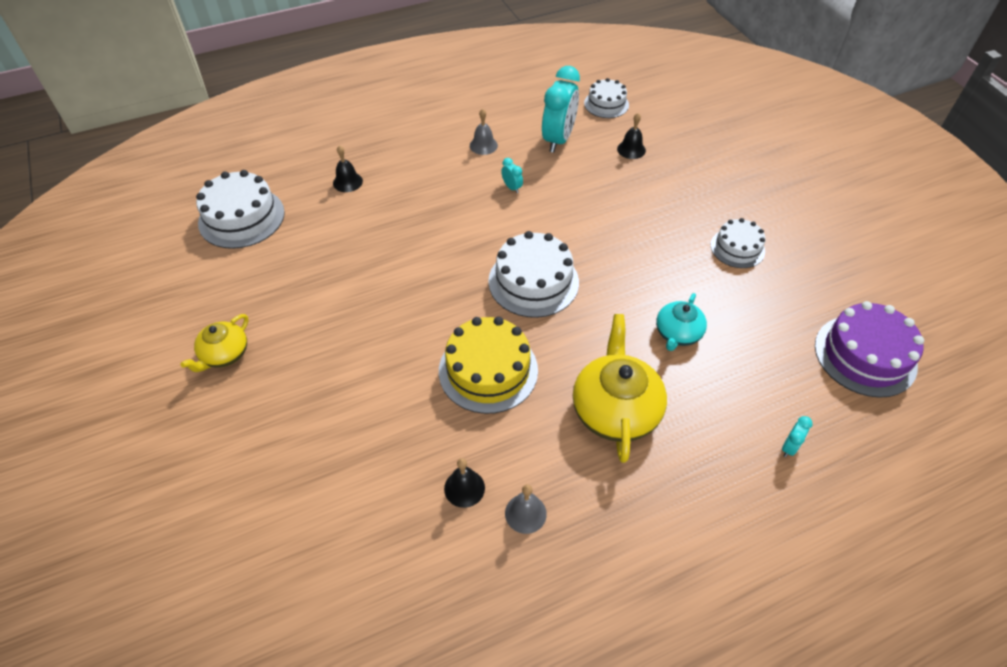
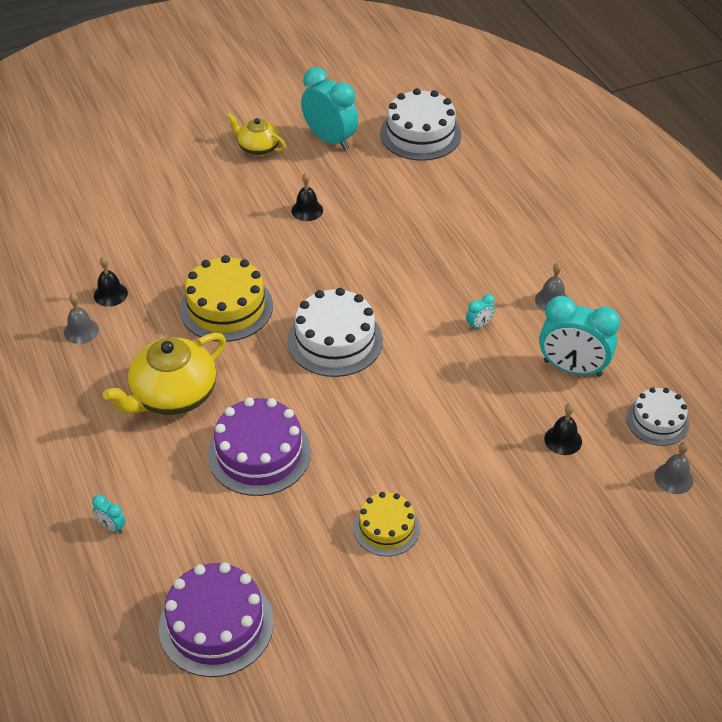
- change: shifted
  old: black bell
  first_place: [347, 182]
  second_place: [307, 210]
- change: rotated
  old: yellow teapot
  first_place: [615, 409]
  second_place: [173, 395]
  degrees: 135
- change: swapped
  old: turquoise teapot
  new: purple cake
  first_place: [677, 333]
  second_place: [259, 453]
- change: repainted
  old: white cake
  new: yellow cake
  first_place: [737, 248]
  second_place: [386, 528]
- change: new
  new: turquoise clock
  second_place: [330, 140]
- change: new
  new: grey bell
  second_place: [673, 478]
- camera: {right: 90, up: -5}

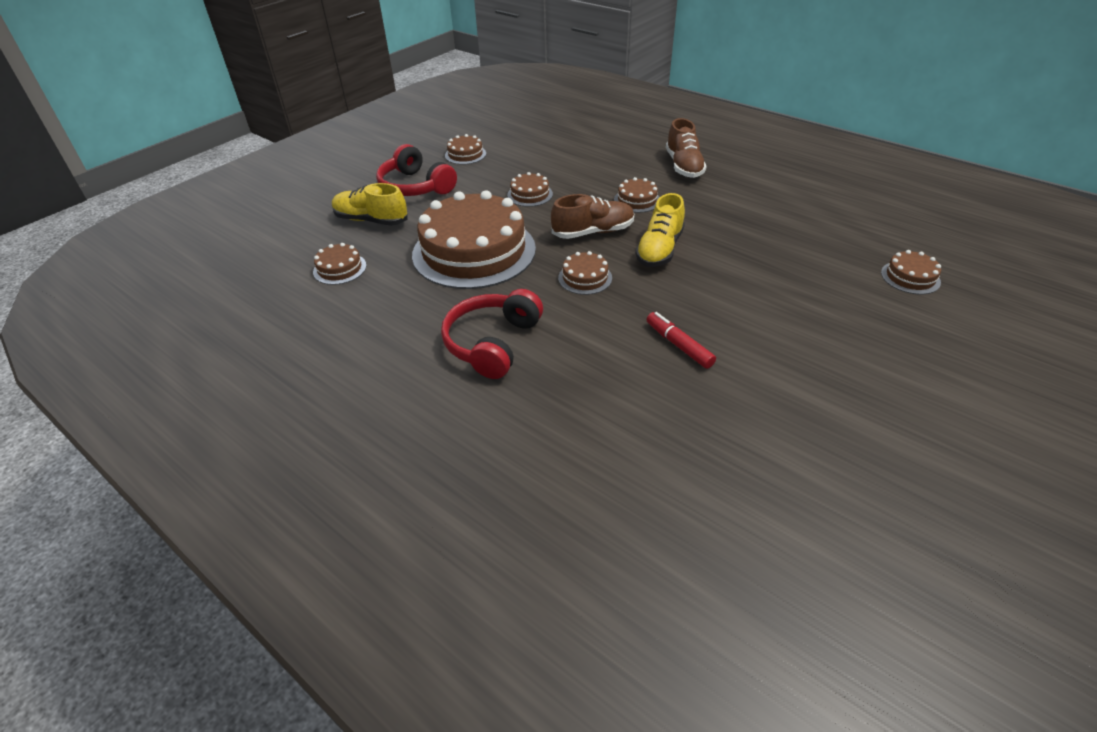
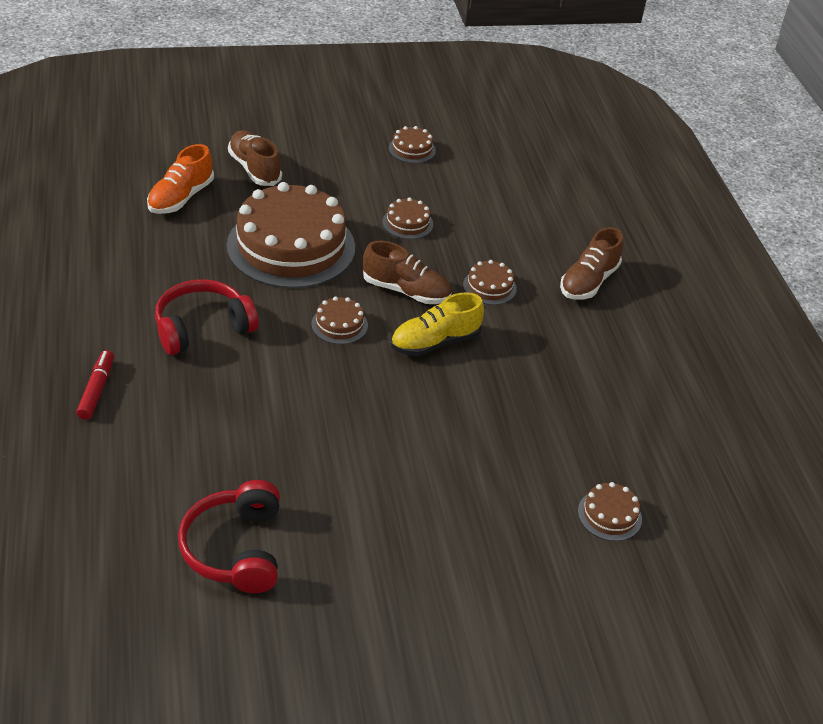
- change: swapped
  old: brown cake
  new: orange shoe
  first_place: [340, 268]
  second_place: [181, 198]
- change: repainted
  old: yellow shoe
  new: brown shoe
  first_place: [371, 220]
  second_place: [254, 169]
- change: shifted
  old: red headphones
  first_place: [415, 186]
  second_place: [235, 549]
- change: shifted
  old: red marker
  first_place: [678, 345]
  second_place: [97, 389]
- camera: {right: 35, up: 0}

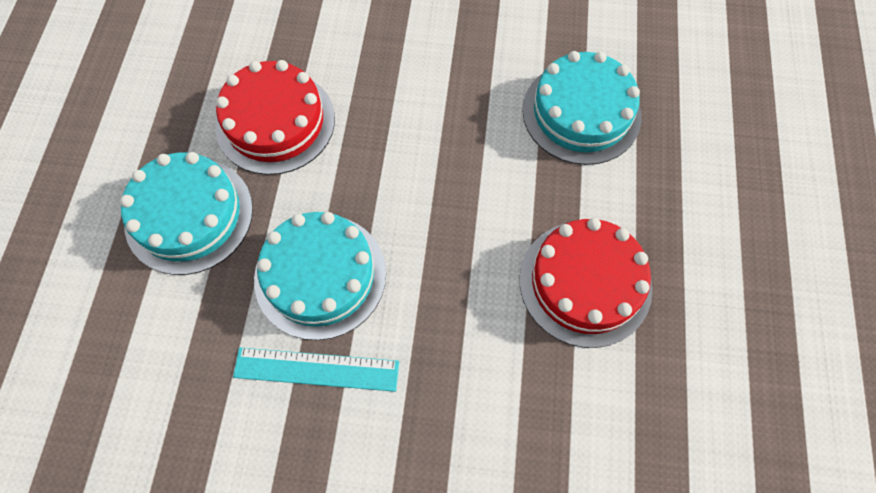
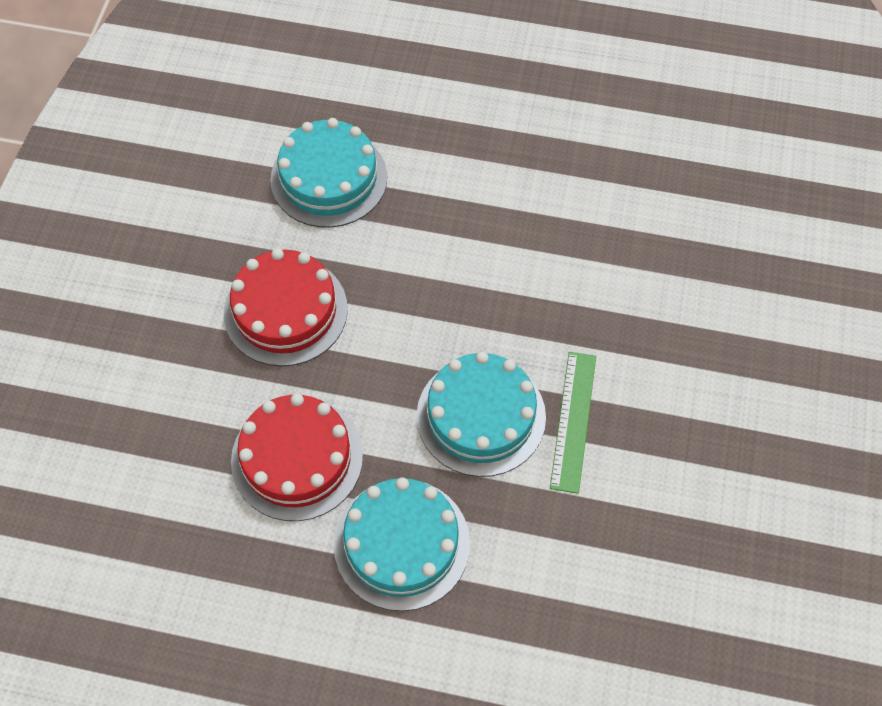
- change: repainted
  old: turquoise ruler
  new: green ruler
  first_place: [316, 369]
  second_place: [573, 421]
- change: shifted
  old: red cake
  first_place: [585, 282]
  second_place: [285, 311]
- camera: {right: -85, up: -5}

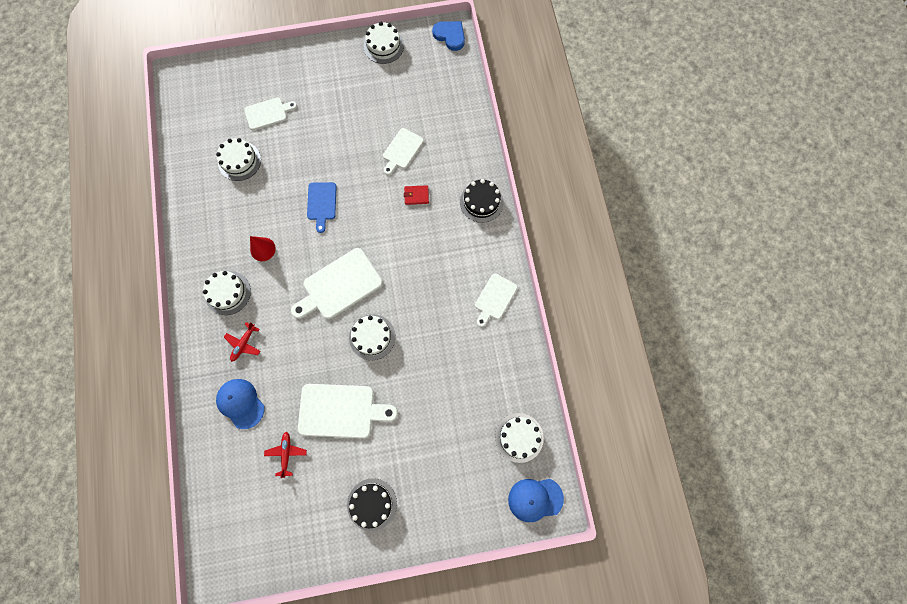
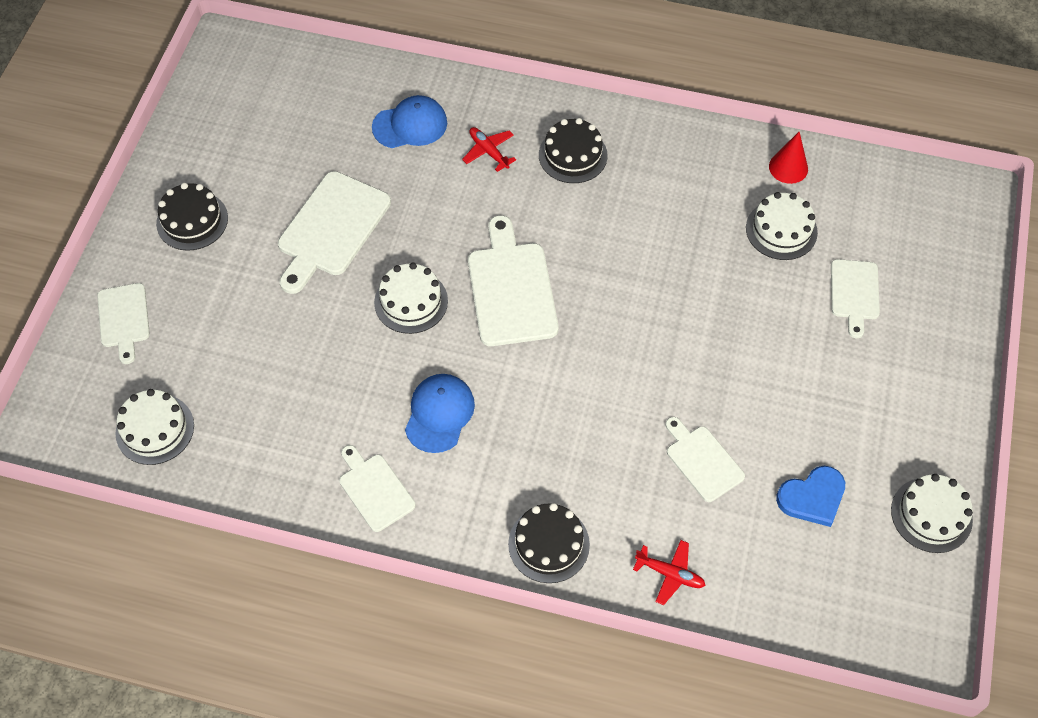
- change: repainted
  old: white cake
  new: black cake
  first_place: [228, 293]
  second_place: [573, 155]
- change: shifted
  old: red cone
  first_place: [262, 249]
  second_place: [788, 167]
- change: shifted
  old: red plane
  first_place: [286, 453]
  second_place: [670, 574]
- change: gone
  old: blue cutting board
  first_place: [322, 203]
- change: gone
  old: red wallet
  first_place: [416, 196]
- change: shifted
  old: blue heart
  first_place: [450, 36]
  second_place: [812, 497]
- change: shifted
  old: blue cap
  first_place: [535, 499]
  second_place: [439, 414]
- change: new
  new: white cutting board
  second_place: [124, 319]
- camera: {right: 115, up: -15}

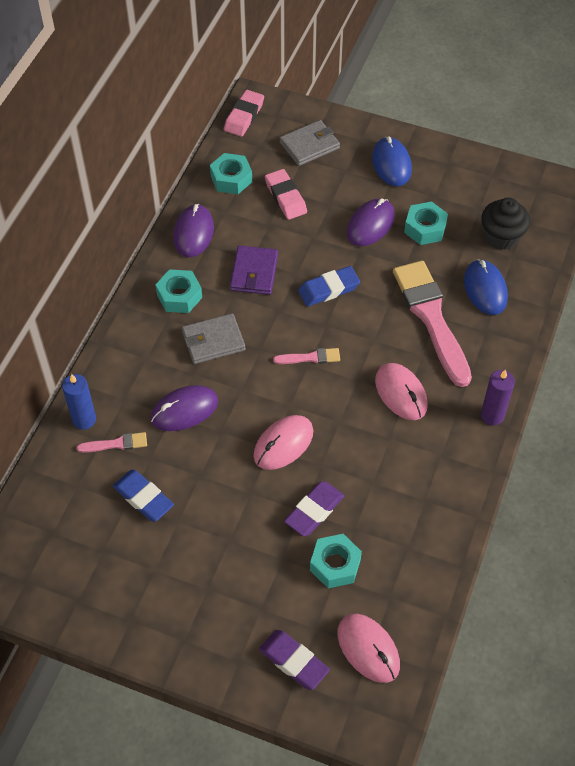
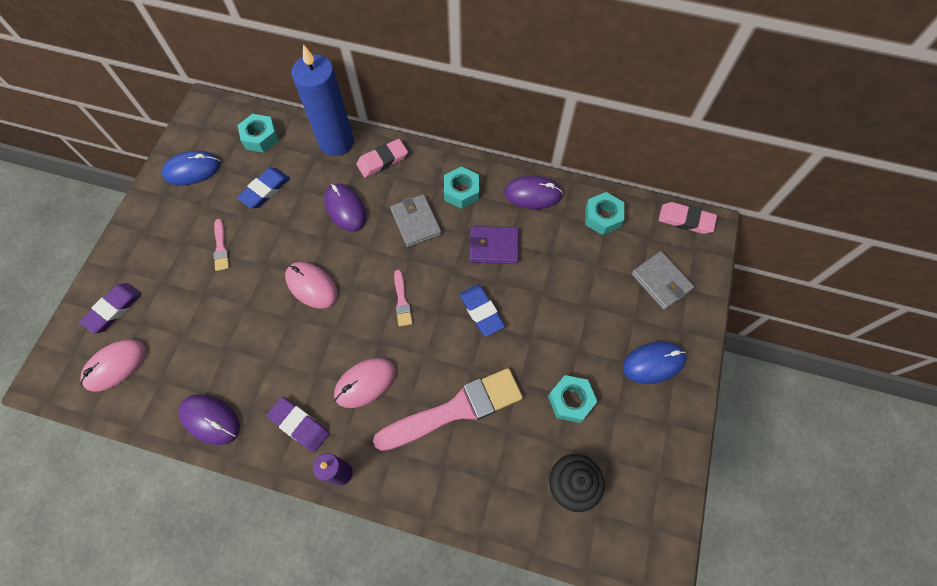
- change: scaled
  old: blue candle
  first_place: [84, 419]
  second_place: [336, 142]
  factor: 1.89
- change: shifted
  old: pink brush
  first_place: [116, 444]
  second_place: [221, 247]
- change: shifted
  old: pink eraser
  first_place: [285, 197]
  second_place: [382, 160]
- change: shifted
  old: purple eraser
  first_place: [314, 511]
  second_place: [299, 425]
- change: shifted
  old: turquoise nut
  first_place: [335, 565]
  second_place: [260, 137]
- change: shifted
  old: purple mouse
  first_place: [370, 224]
  second_place: [210, 419]
- change: shifted
  old: blue mouse
  first_place: [485, 289]
  second_place: [192, 170]
- camera: {right: 85, up: 10}

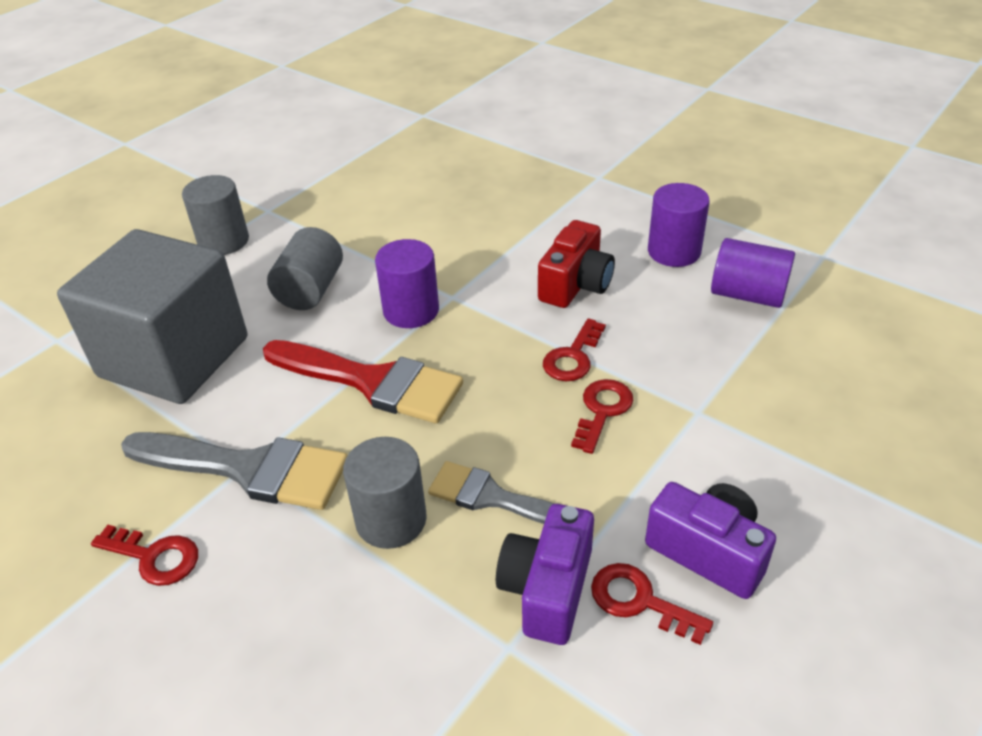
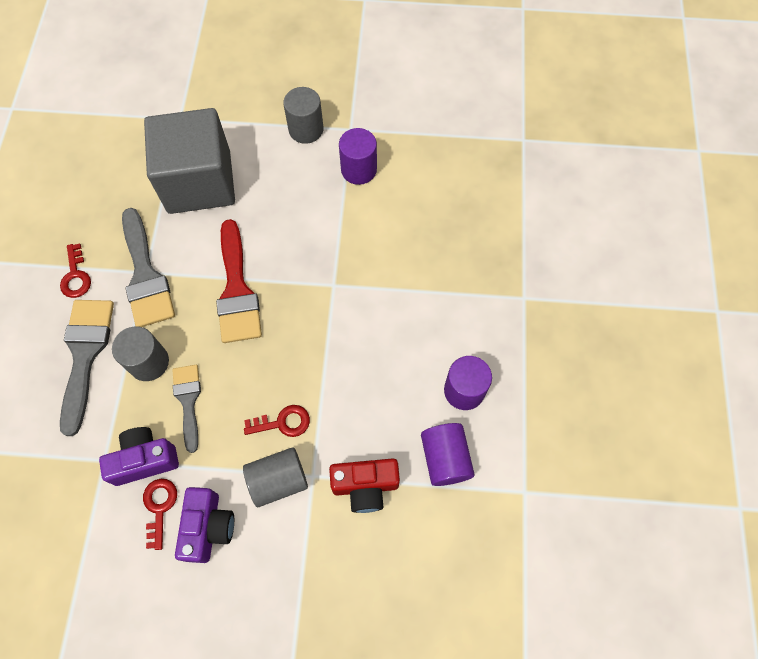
- change: shifted
  old: grey cylinder
  first_place: [310, 290]
  second_place: [278, 480]
- change: shifted
  old: purple cylinder
  first_place: [411, 311]
  second_place: [358, 170]
- change: shifted
  old: red camera
  first_place: [575, 284]
  second_place: [365, 486]
- change: gone
  old: red key
  first_place: [573, 357]
- change: new
  new: grey brush
  second_place: [85, 354]
- camera: {right: 55, up: 25}

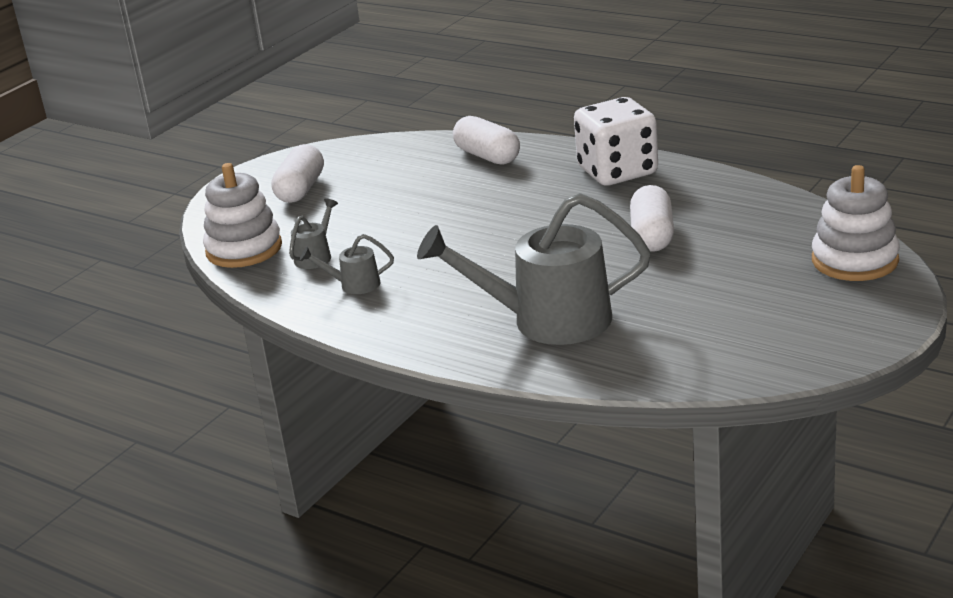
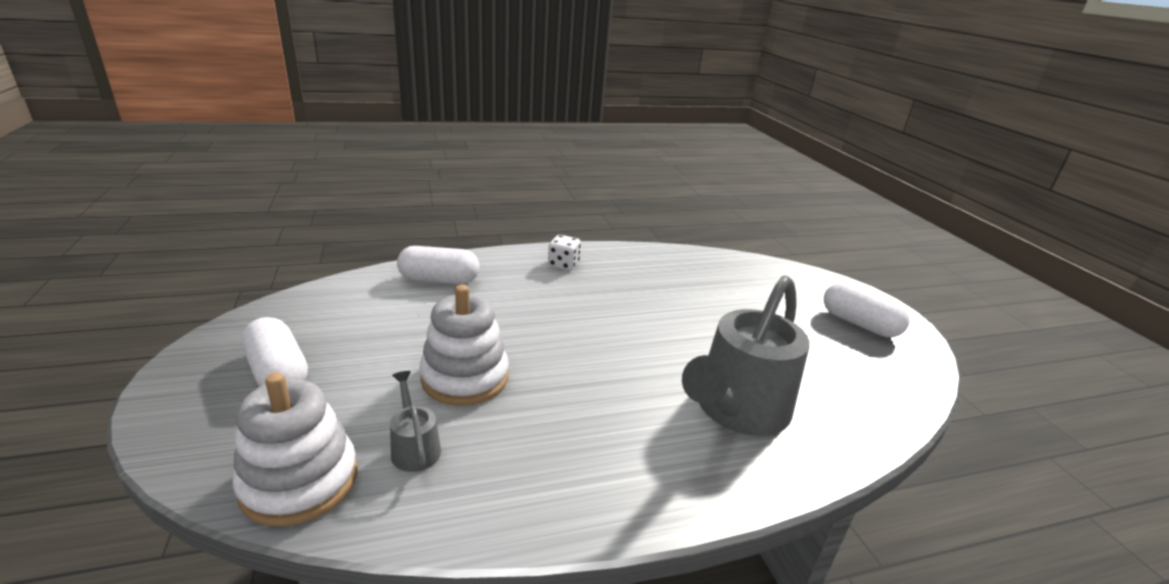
- change: gone
  old: grey watering can
  first_place: [353, 285]
- change: scaled
  old: white dice
  first_place: [617, 172]
  second_place: [563, 264]
  factor: 0.48
- change: shifted
  old: white capsule
  first_place: [652, 236]
  second_place: [859, 324]
- change: shifted
  old: white stacking toy
  first_place: [854, 260]
  second_place: [465, 378]
- camera: {right: -55, up: 0}

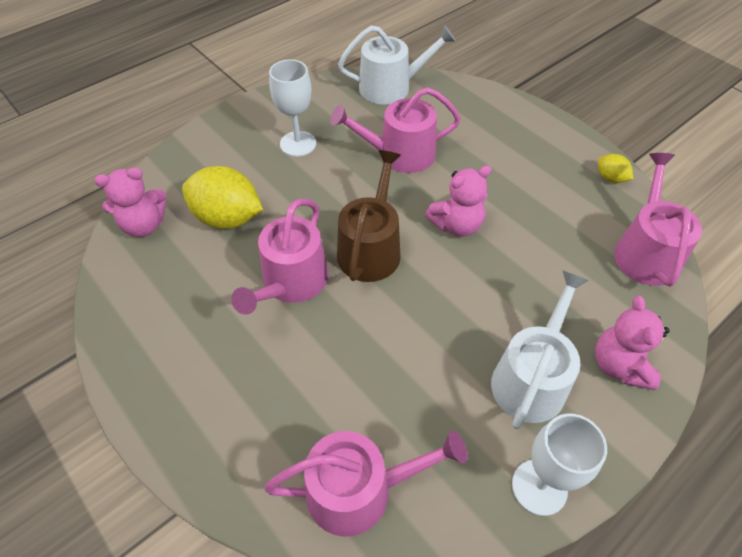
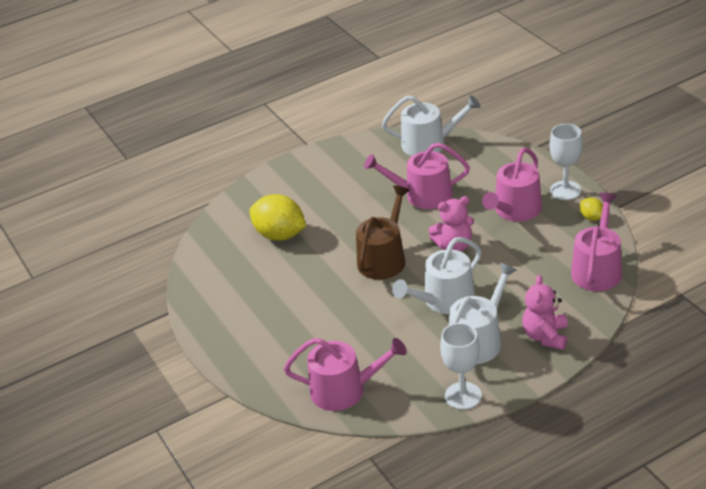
- change: gone
  old: pink teddy bear
  first_place: [144, 225]
- change: shifted
  old: pink watering can
  first_place: [291, 283]
  second_place: [515, 210]
- change: shifted
  old: white goblet
  first_place: [298, 144]
  second_place: [565, 190]
- change: new
  new: white watering can
  second_place: [444, 300]
- camera: {right: 15, up: -15}

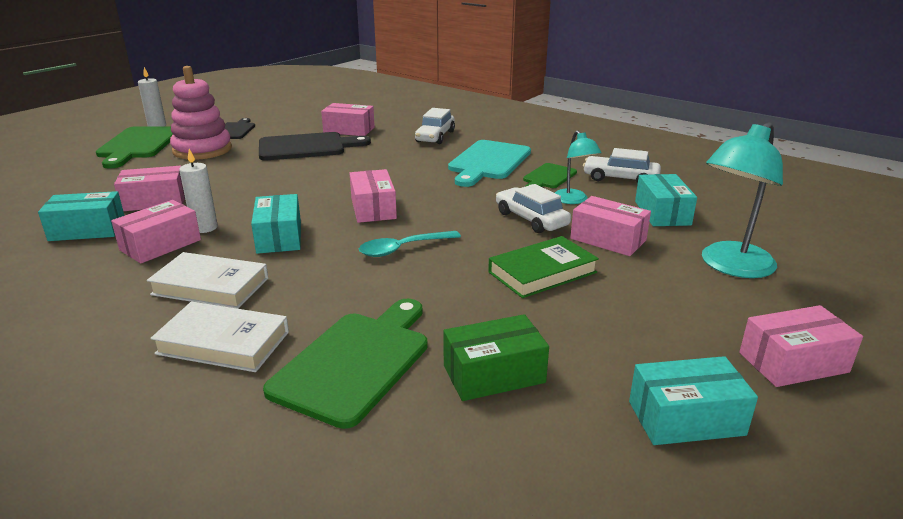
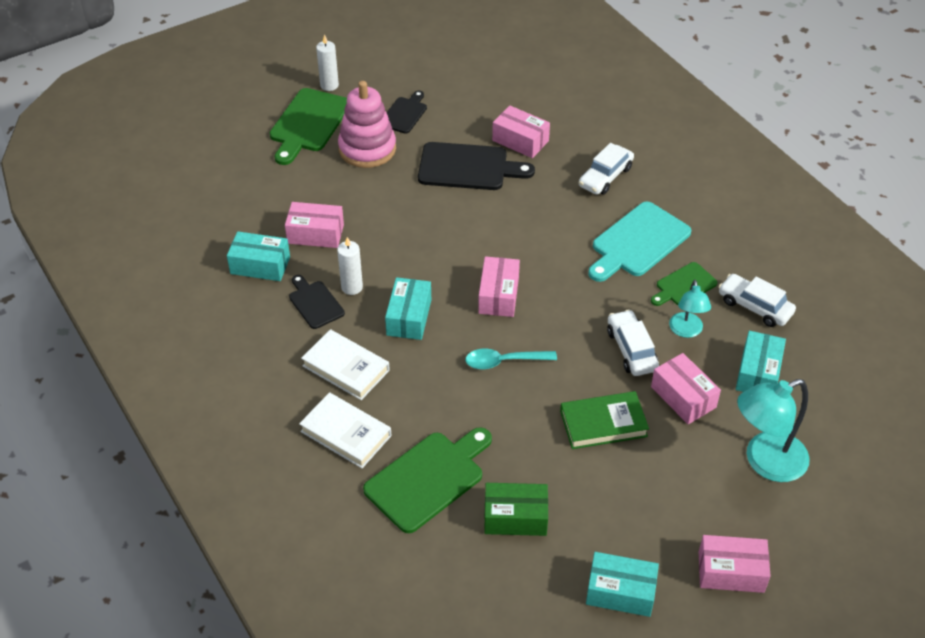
- change: swapped
  old: pink box
  new: black cutting board
  first_place: [160, 245]
  second_place: [315, 303]
- camera: {right: 20, up: 20}

